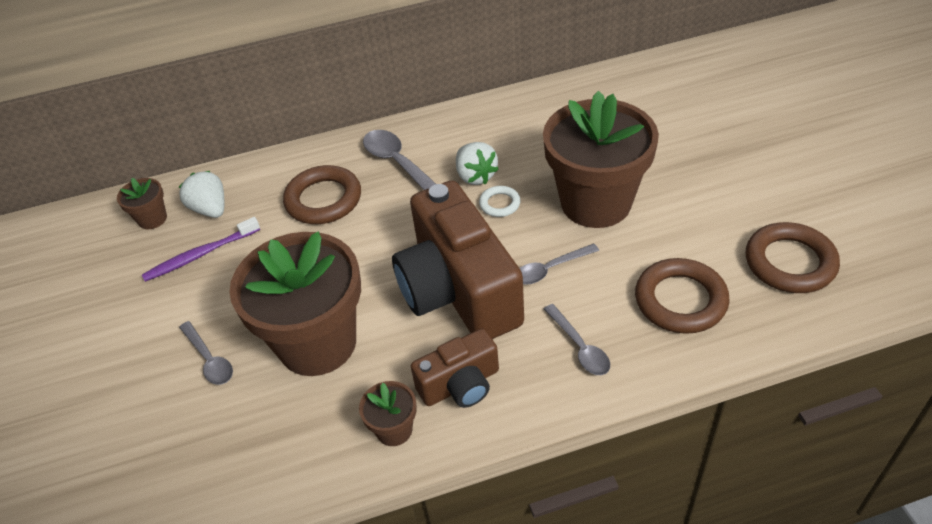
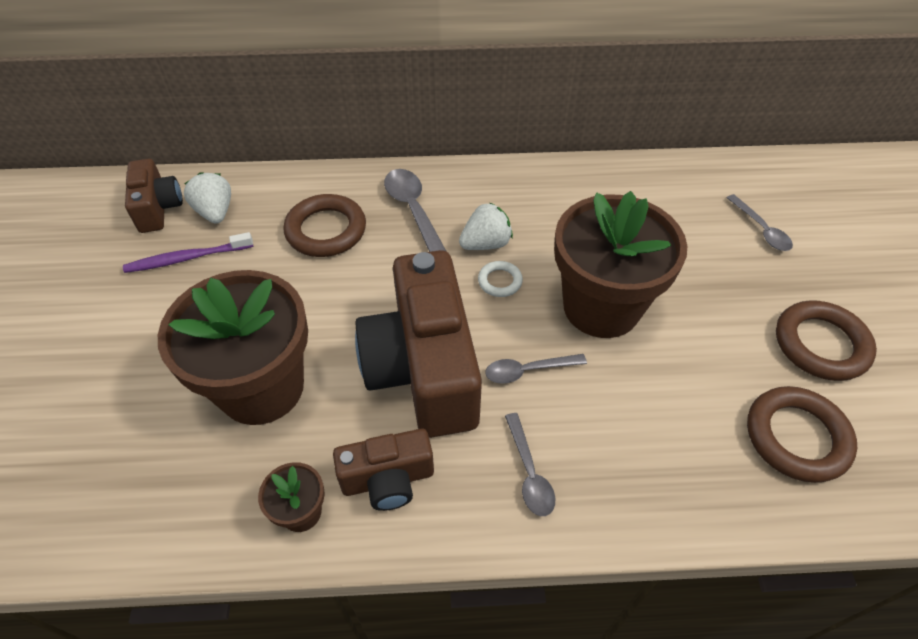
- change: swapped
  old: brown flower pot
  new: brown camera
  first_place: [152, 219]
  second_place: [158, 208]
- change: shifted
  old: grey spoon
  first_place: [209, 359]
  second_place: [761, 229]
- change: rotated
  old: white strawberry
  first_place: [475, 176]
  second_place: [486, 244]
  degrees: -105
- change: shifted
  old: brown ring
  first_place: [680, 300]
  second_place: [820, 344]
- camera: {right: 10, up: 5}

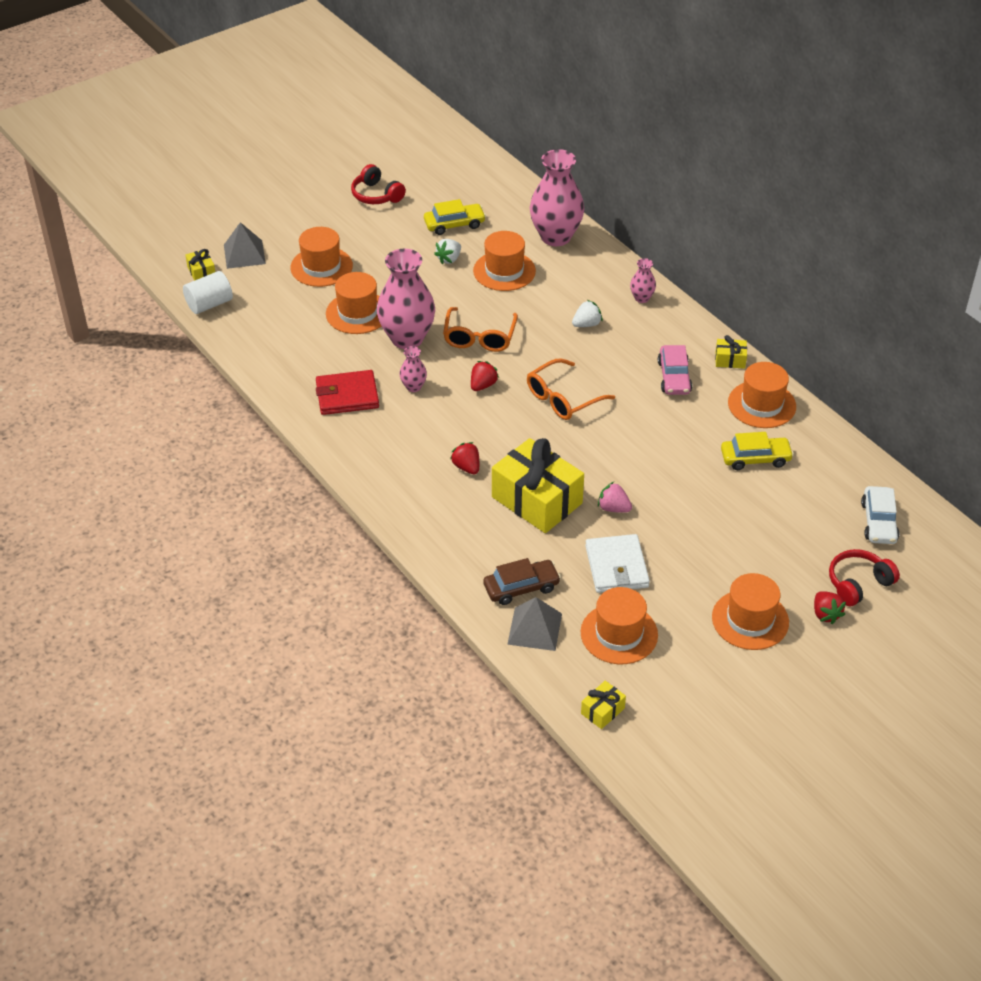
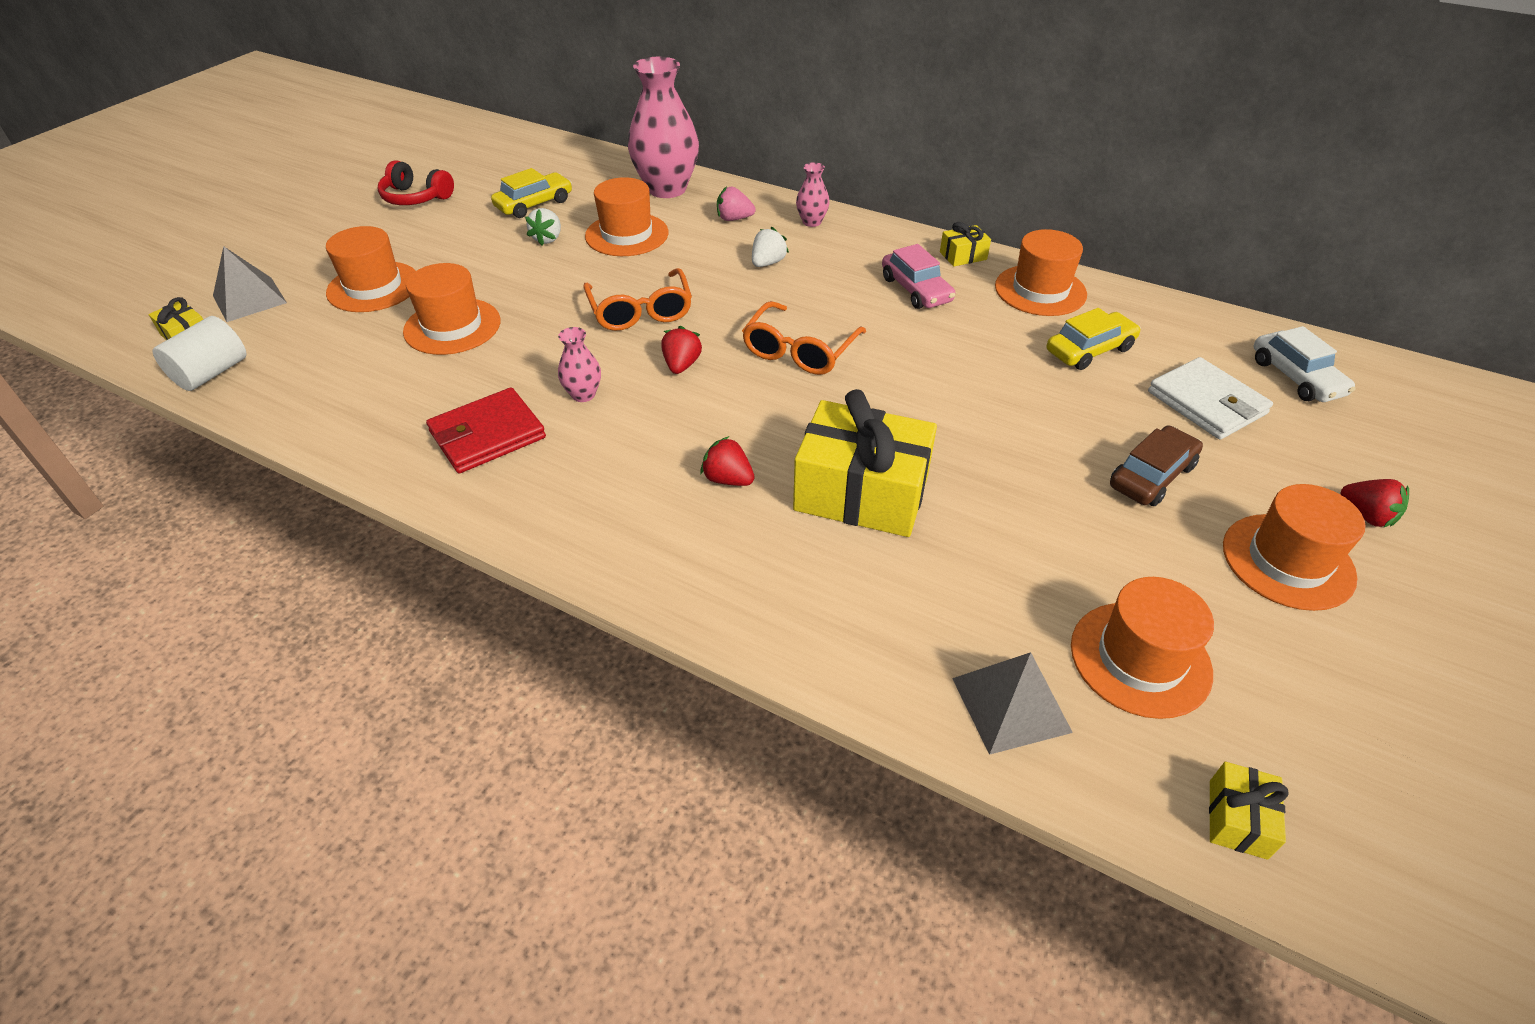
- change: gone
  old: pink vase
  first_place: [407, 338]
- change: shifted
  old: brown car
  first_place: [521, 587]
  second_place: [1151, 476]
- change: shifted
  old: white wallet
  first_place: [616, 566]
  second_place: [1206, 403]
- change: shifted
  old: pink strawberry
  first_place: [613, 508]
  second_place: [734, 219]
- change: gone
  old: red headphones
  first_place: [858, 584]
- camera: {right: -25, up: 0}

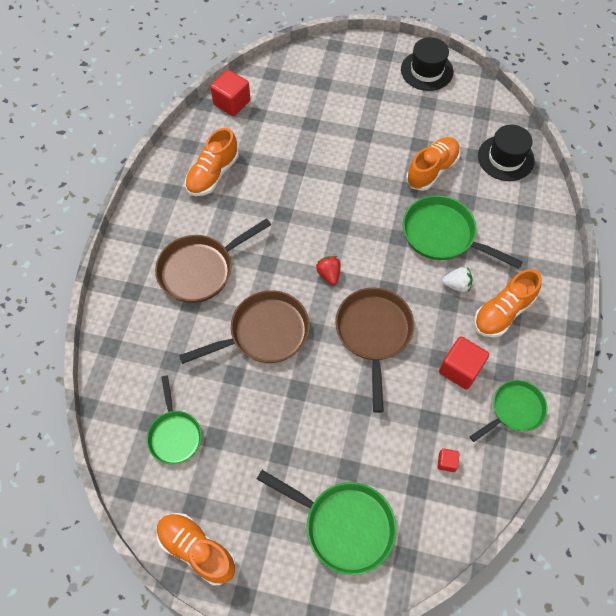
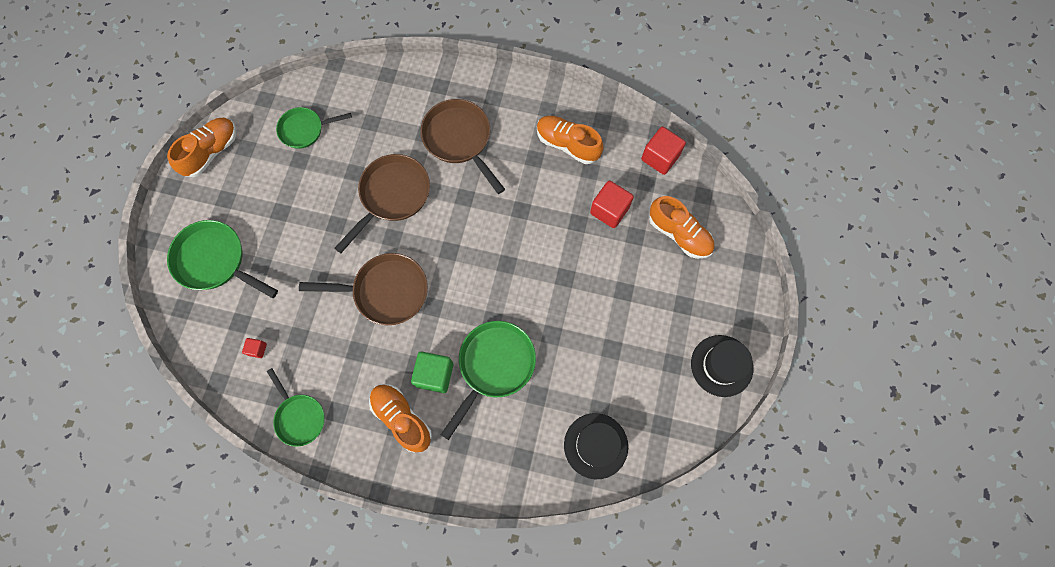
- change: rotated
  old: brown pan
  first_place: [264, 333]
  second_place: [392, 196]
  degrees: -120
- change: rotated
  old: green pan
  first_place: [343, 525]
  second_place: [215, 261]
  degrees: 90
- change: gone
  old: red strawberry
  first_place: [329, 274]
- change: shifted
  old: orange shoe
  first_place: [431, 170]
  second_place: [679, 234]
- change: shifted
  old: red cube
  first_place: [460, 369]
  second_place: [609, 210]
- change: swapped
  old: white strawberry
  new: green cube
  first_place: [456, 285]
  second_place: [435, 374]
- camera: {right: 90, up: 10}

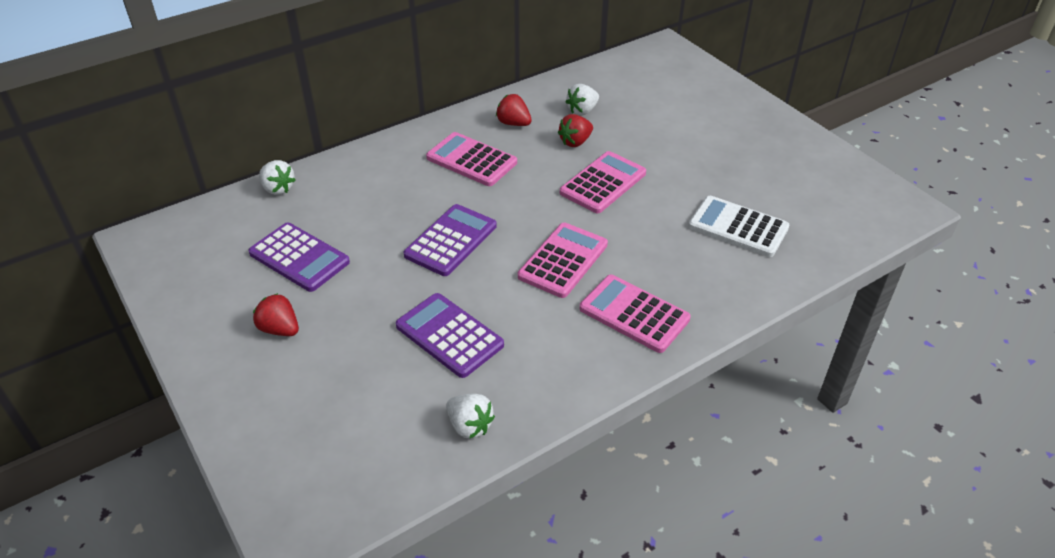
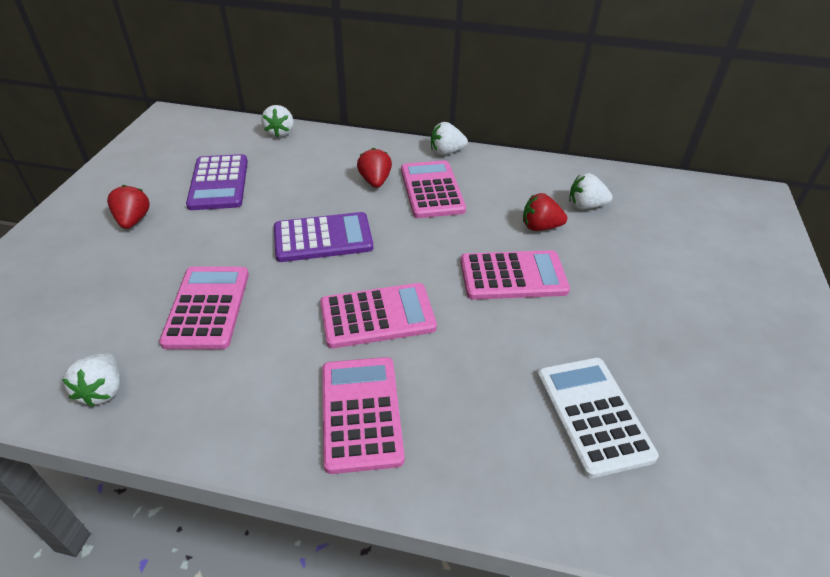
- change: repainted
  old: purple calculator
  new: pink calculator
  first_place: [449, 335]
  second_place: [207, 307]
- change: shifted
  old: red strawberry
  first_place: [513, 123]
  second_place: [375, 181]
- change: new
  new: white strawberry
  second_place: [446, 152]
- camera: {right: 45, up: 0}

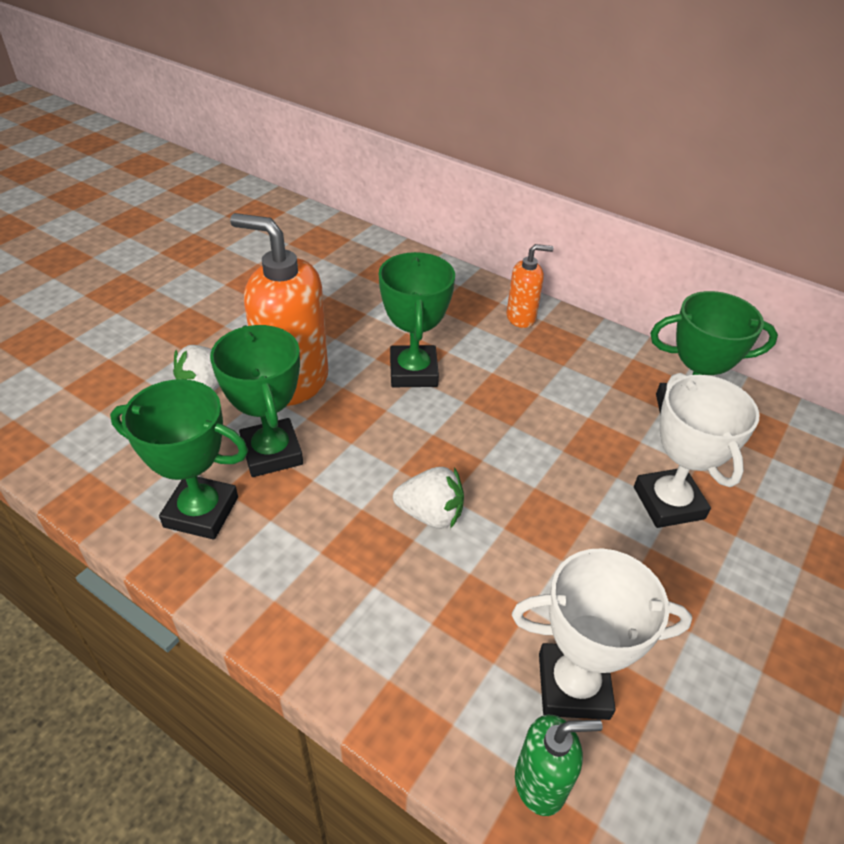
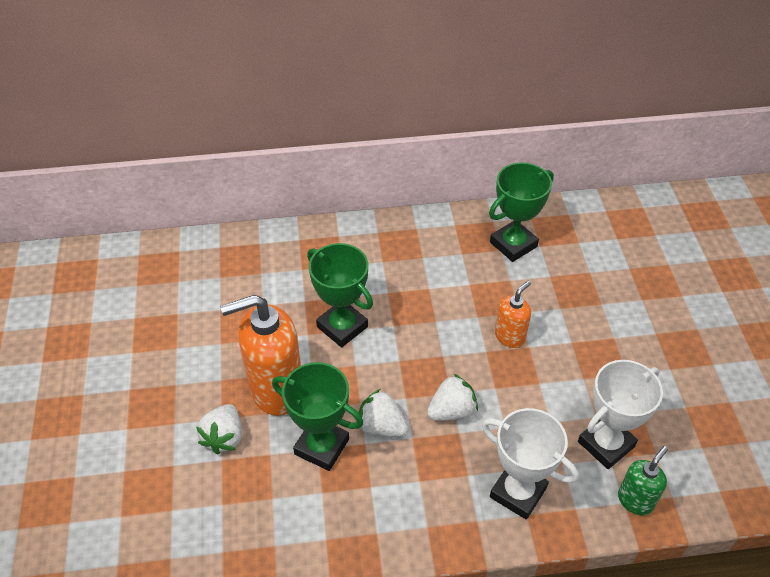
- change: gone
  old: green trophy
  first_place: [201, 512]
- change: shifted
  old: orange soap dispenser
  first_place: [521, 317]
  second_place: [510, 337]
- change: shifted
  old: white trophy
  first_place: [668, 503]
  second_place: [518, 492]
- change: new
  new: white strawberry
  second_place: [381, 426]
- camera: {right: -40, up: 5}

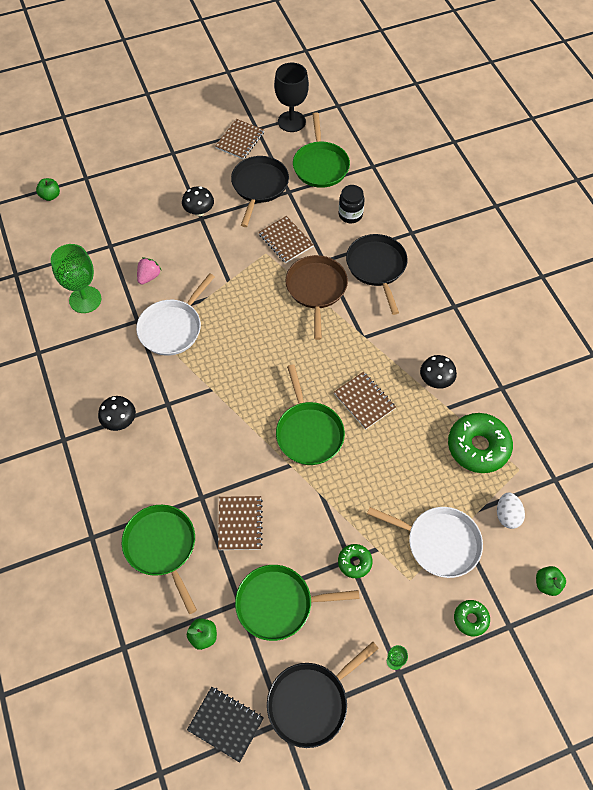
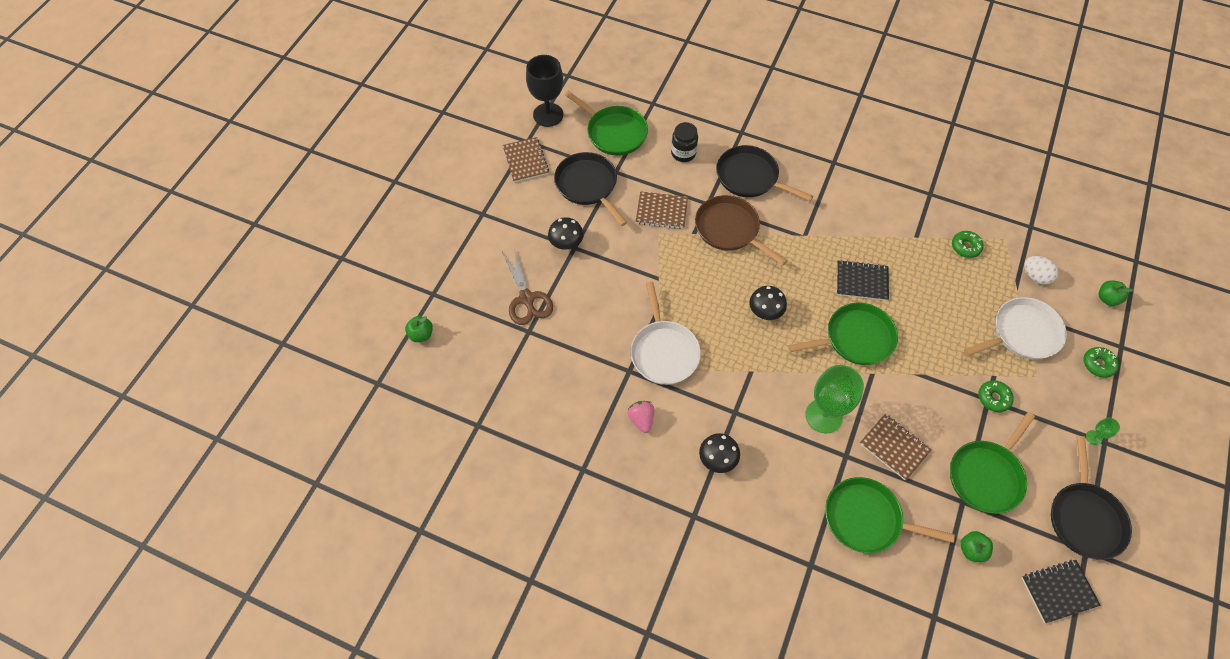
- change: shifted
  old: green goblet
  first_place: [85, 299]
  second_place: [823, 416]
- change: shifted
  old: pink strawberry
  first_place: [149, 277]
  second_place: [641, 419]
- change: rotated
  old: green pan
  first_place: [309, 433]
  second_place: [855, 338]
  degrees: -45
- change: repainted
  old: brown notebook
  new: black notebook
  first_place: [364, 401]
  second_place: [861, 281]
- change: shifted
  old: black mushroom
  first_place: [435, 380]
  second_place: [765, 312]
- change: scaled
  old: green donut
  first_place: [478, 447]
  second_place: [965, 247]
  factor: 0.51
- change: new
  new: brown scissors
  second_place: [527, 299]
- camera: {right: -45, up: 0}

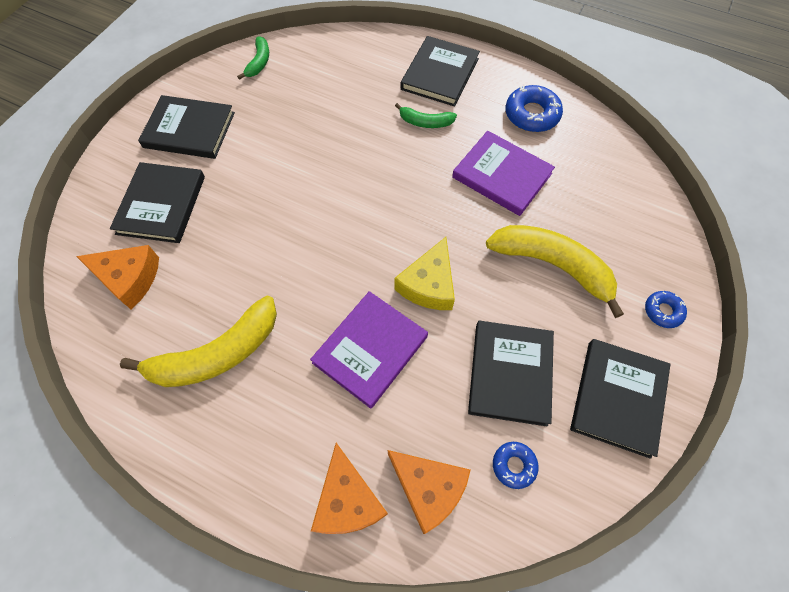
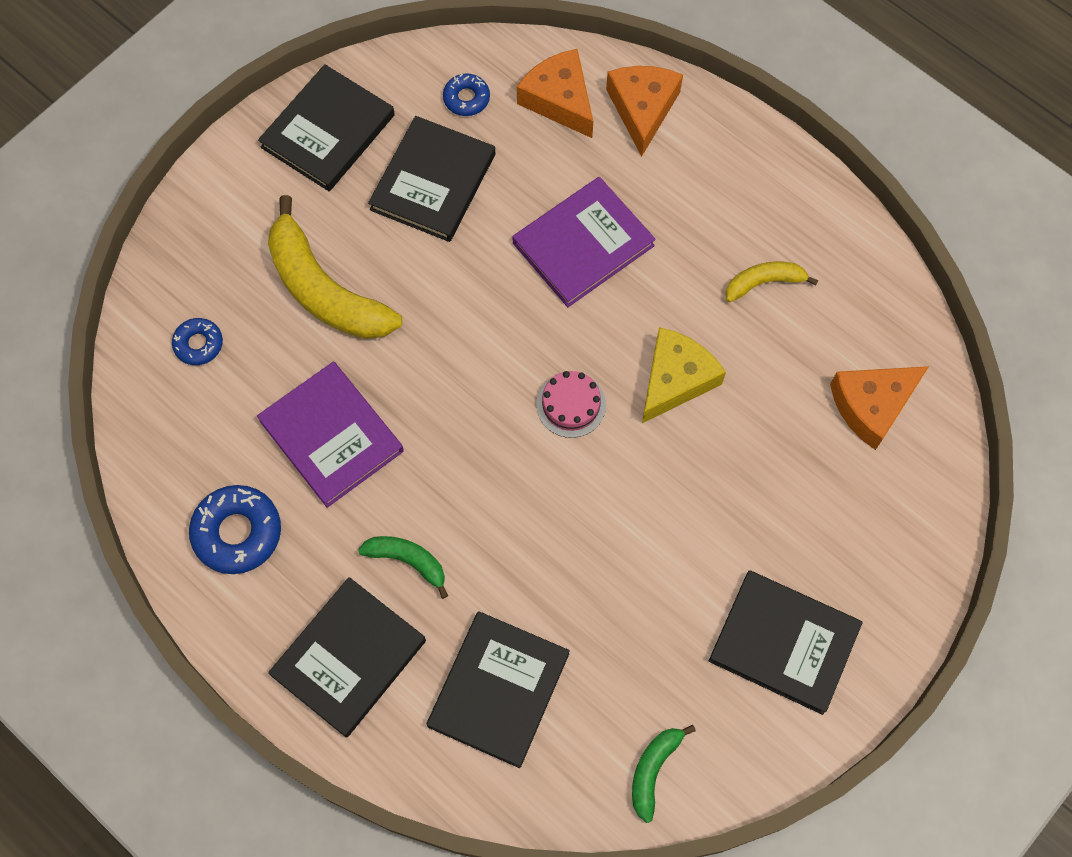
- change: rotated
  old: orange cheese
  first_place: [129, 278]
  second_place: [872, 406]
  degrees: -60
- change: shifted
  old: black book
  first_place: [161, 205]
  second_place: [498, 689]
- change: scaled
  old: yellow banana
  first_place: [217, 354]
  second_place: [764, 283]
  factor: 0.5
- change: shifted
  old: yellow cheese
  first_place: [429, 285]
  second_place: [675, 379]
- change: shifted
  old: blue donut
  first_place: [663, 311]
  second_place: [198, 344]
- change: new
  new: pink cake
  second_place: [571, 405]
- camera: {right: -165, up: 5}

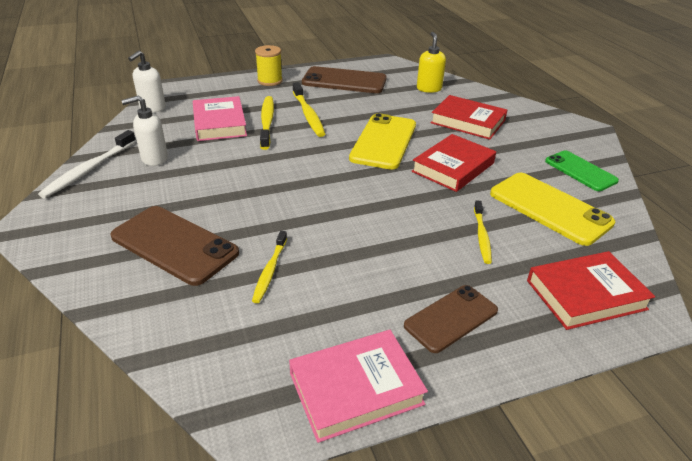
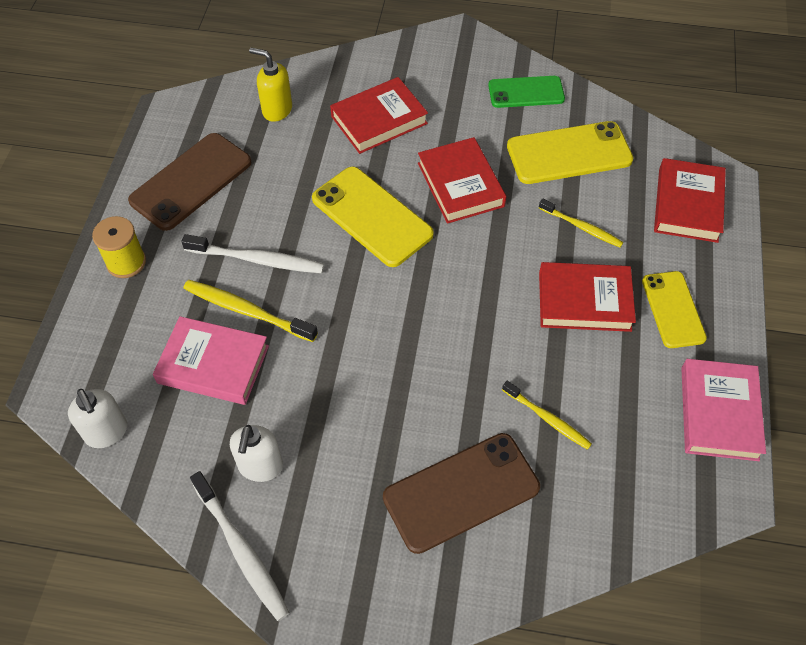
- change: repainted
  old: yellow toothbrush
  new: white toothbrush
  first_place: [308, 115]
  second_place: [257, 260]
- change: repainted
  old: brown phone
  new: yellow phone
  first_place: [451, 318]
  second_place: [673, 309]
- change: new
  new: red book
  second_place: [584, 301]
- camera: {right: -60, up: 20}

